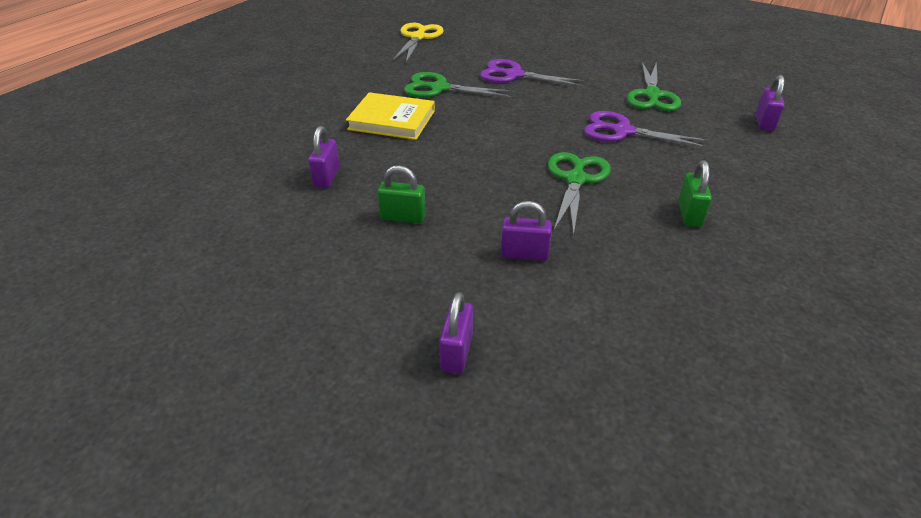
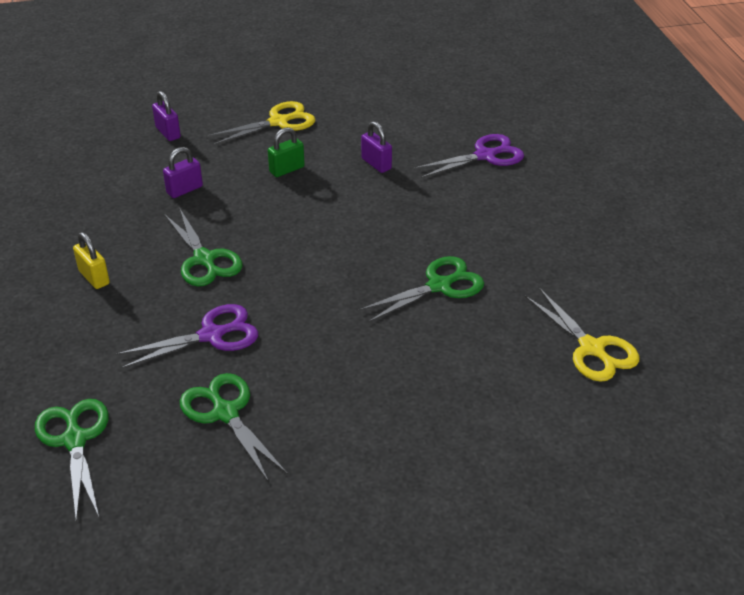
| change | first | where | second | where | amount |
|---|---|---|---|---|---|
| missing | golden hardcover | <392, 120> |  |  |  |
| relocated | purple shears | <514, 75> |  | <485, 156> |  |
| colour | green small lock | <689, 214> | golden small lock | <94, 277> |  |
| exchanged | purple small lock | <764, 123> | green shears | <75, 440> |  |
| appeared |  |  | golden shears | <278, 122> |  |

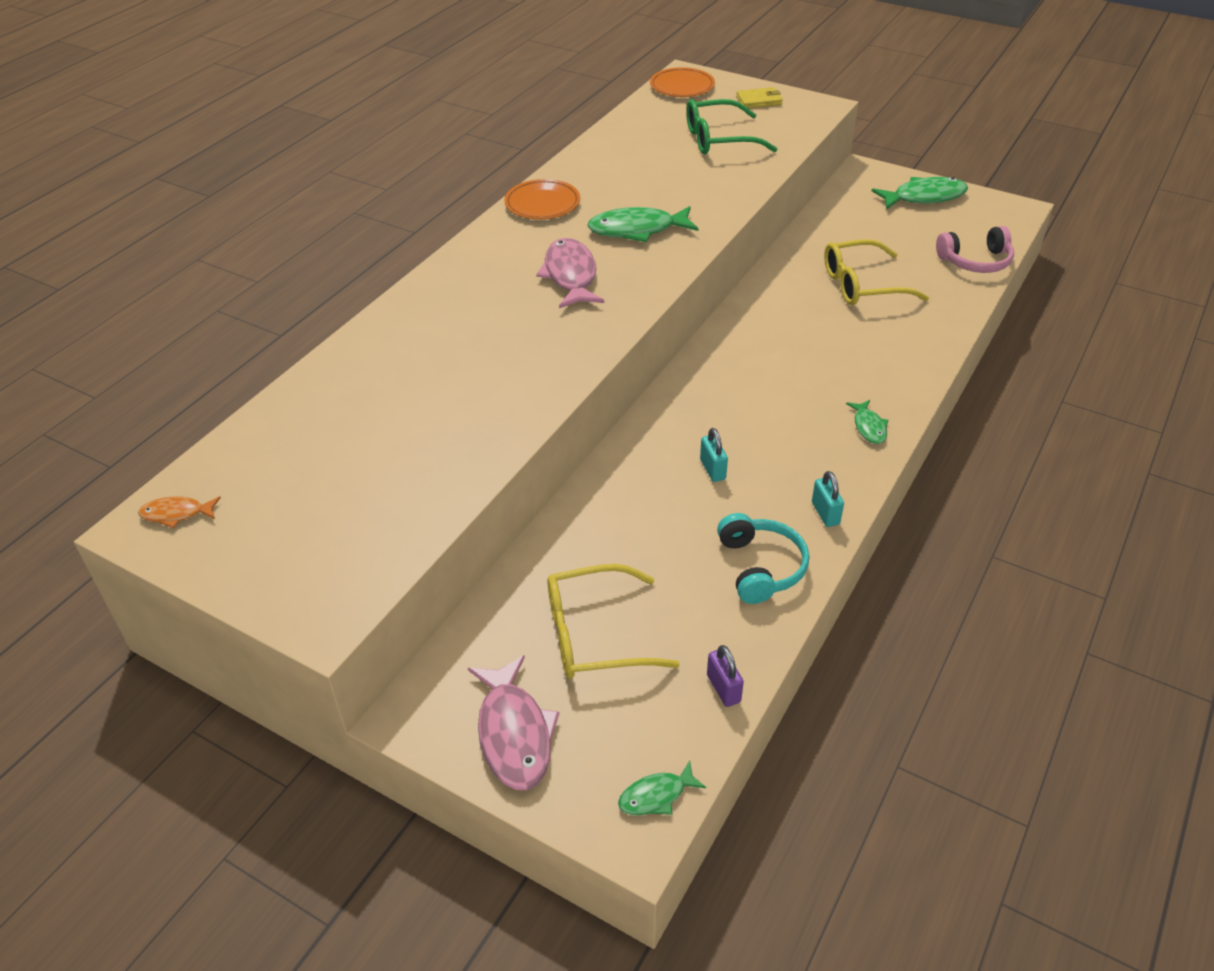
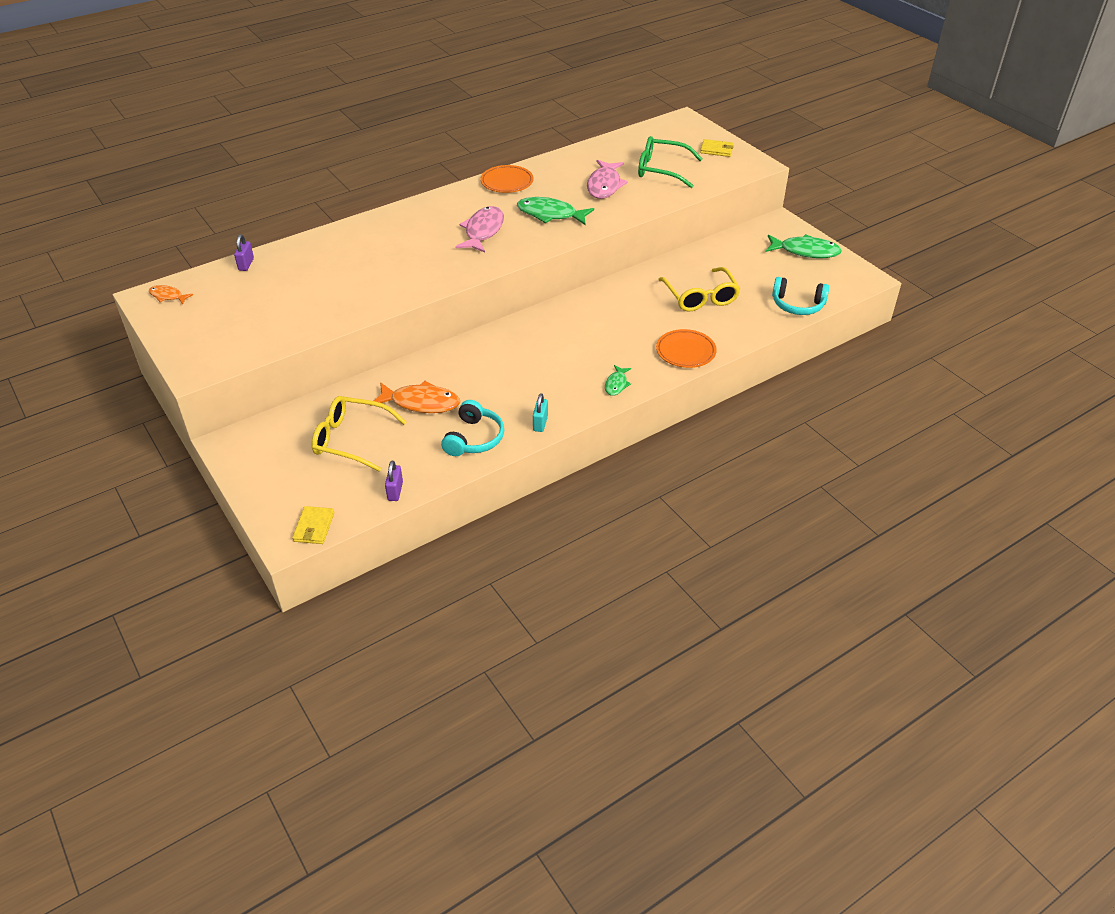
| change | first | where | second | where | amount |
|---|---|---|---|---|---|
| relocated | rosy fish figure | <514, 733> |  | <604, 185> |  |
| exchanged | green fish figure | <656, 796> | golden wallet | <314, 527> |  |
| relocated | orange-coloured dinner plate | <682, 87> |  | <685, 351> |  |
| missing | teal small lock | <712, 469> |  |  |  |
| spun | golden eyeglasses | <862, 285> |  | <700, 297> | 120 degrees counterclockwise |
| colour | rosy headphones | <975, 261> | teal headphones | <797, 305> |  |
| appeared |  |  | purple small lock | <246, 264> |  |
| appeared |  |  | orange-coloured fish figure | <421, 403> |  |

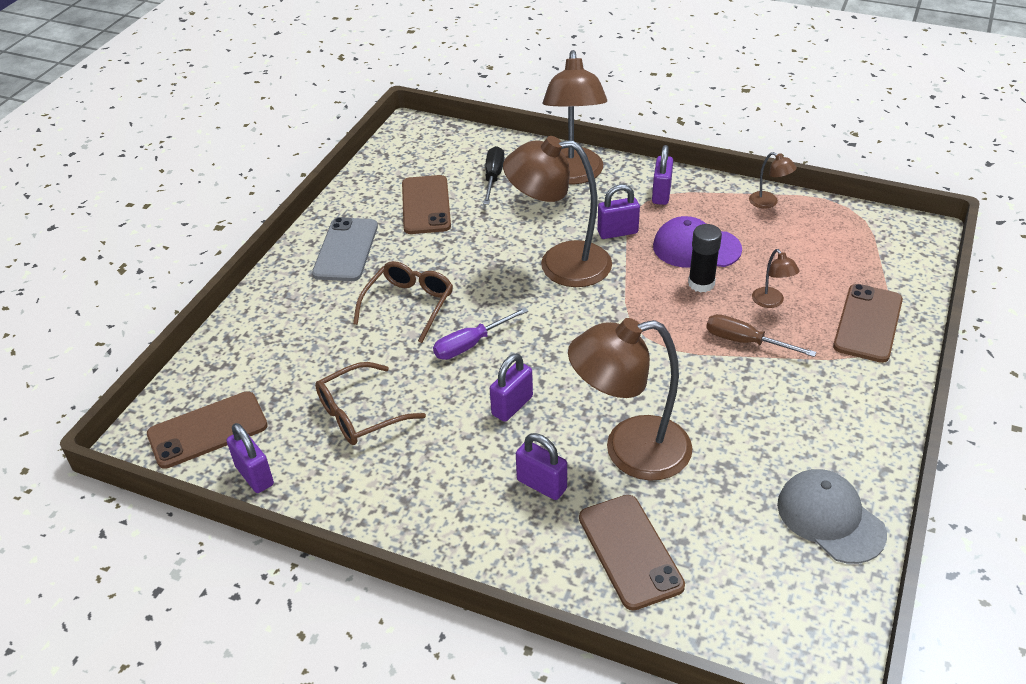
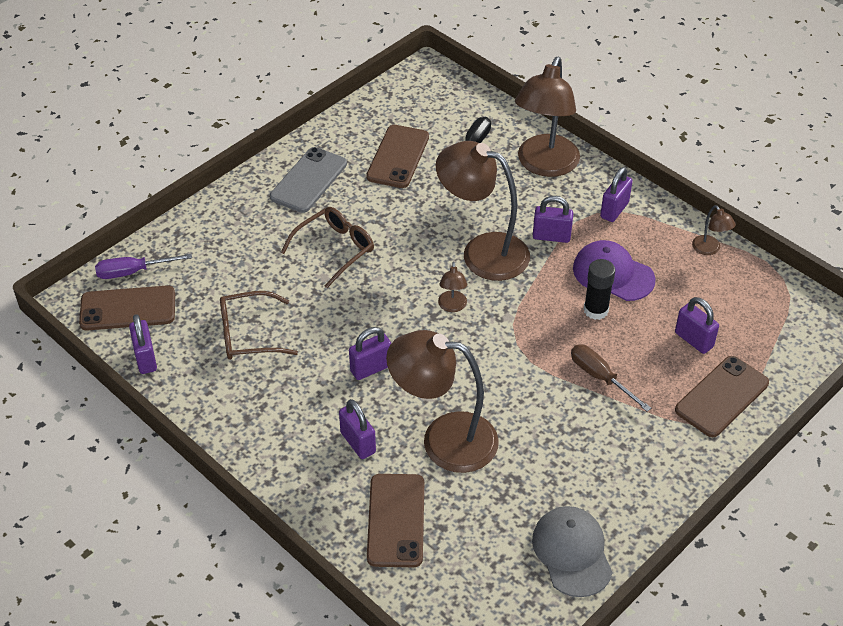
| change | first | where | second | where | amount |
|---|---|---|---|---|---|
| relocated | purple hand screwdriver | <471, 344> |  | <133, 272> |  |
| relocated | russet reading lamp | <771, 302> |  | <452, 306> |  |
| appeared |  |  | purple small lock | <694, 340> |  |

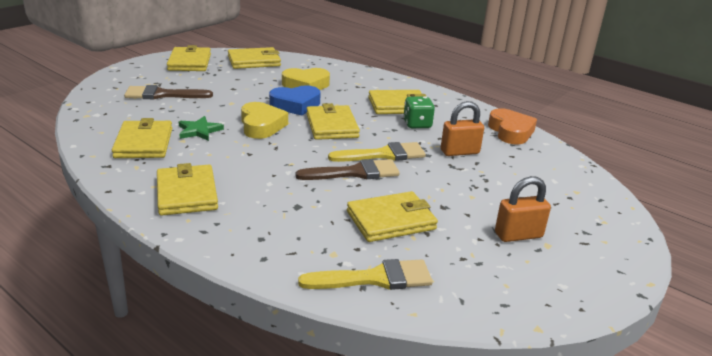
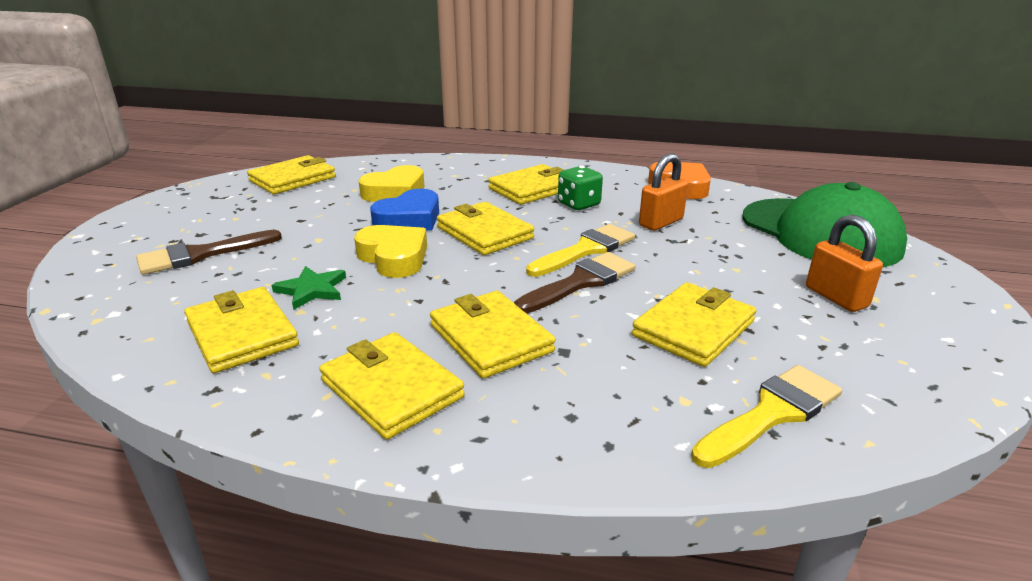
| change | first | where | second | where | amount |
|---|---|---|---|---|---|
| relocated | golden wallet | <189, 62> |  | <490, 338> |  |
| spun | orange-coloured small lock | <518, 235> |  | <836, 297> | 75 degrees counterclockwise |
| appeared |  |  | green baseball cap | <820, 233> |  |

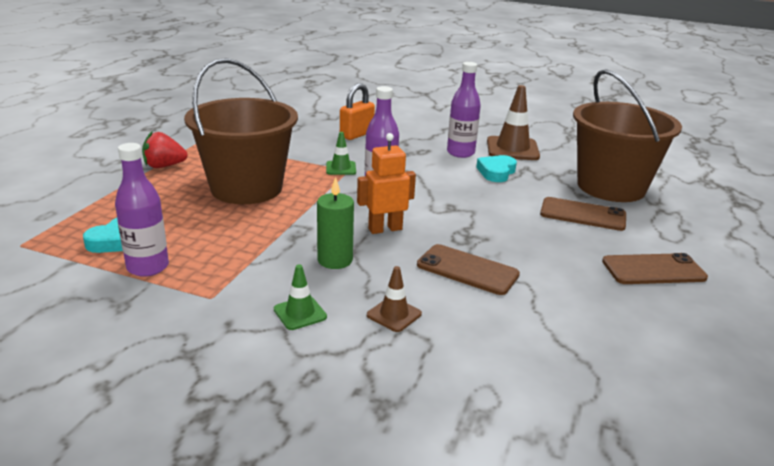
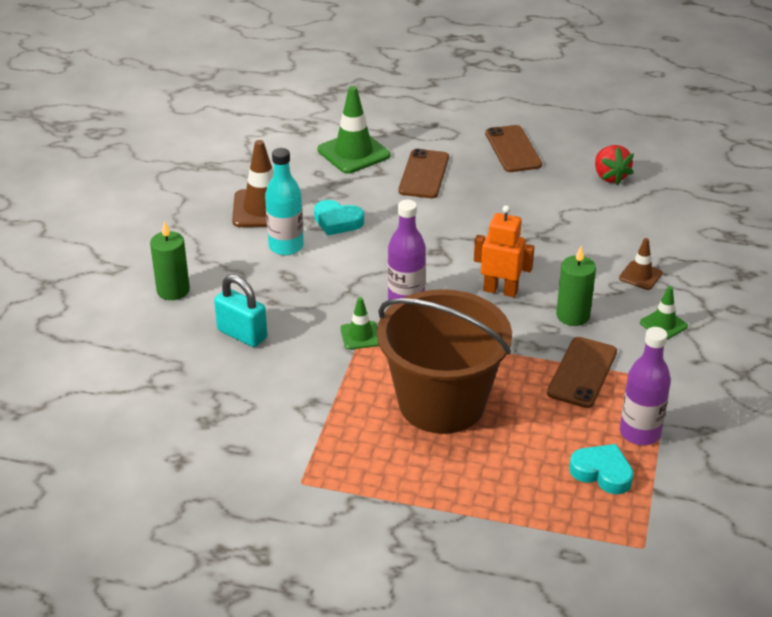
| change | first | where | second | where | amount |
|---|---|---|---|---|---|
| relocated | scarlet strawberry | <164, 166> |  | <610, 177> |  |
| colour | orange-coloured small lock | <356, 134> | teal small lock | <242, 334> |  |
| spun | orange-coloured toy robot | <385, 229> |  | <500, 290> | 135 degrees clockwise |
| relocated | russet phone | <467, 270> |  | <582, 372> |  |
| colour | purple drink bottle | <460, 153> | teal drink bottle | <286, 246> |  |
| exchanged | russet sand bucket | <611, 187> | green traffic cone | <353, 153> |  |
| appeared |  |  | green pillar candle | <173, 290> |  |

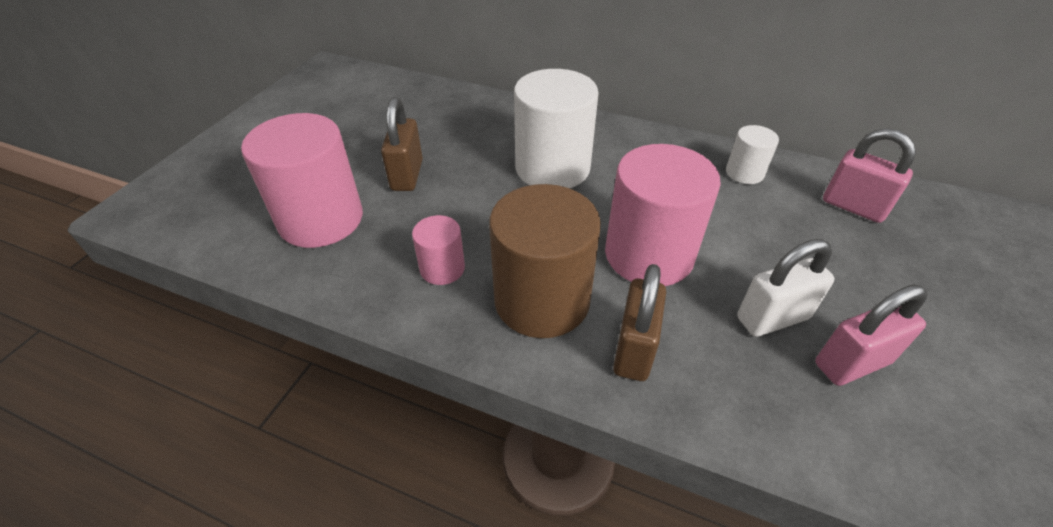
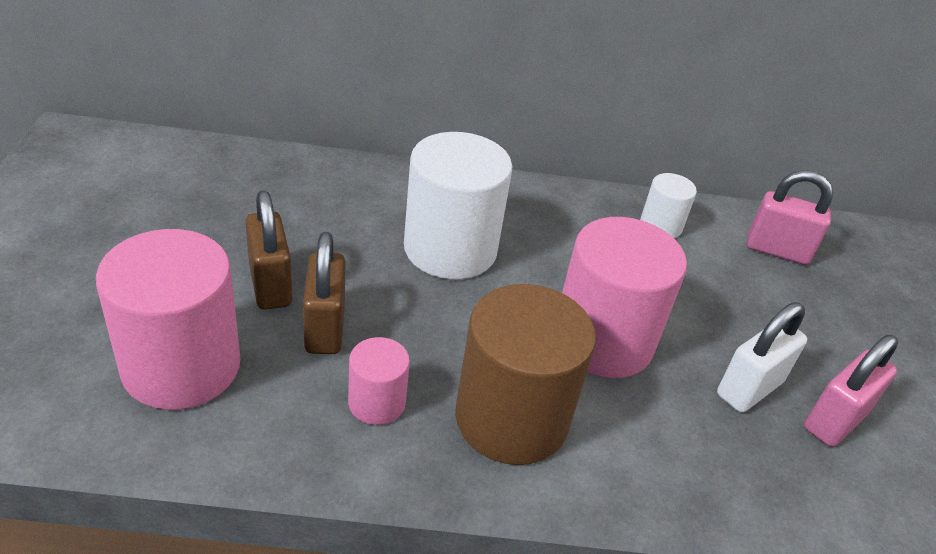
| change | first | where | second | where | amount |
|---|---|---|---|---|---|
| relocated | russet small lock | <634, 349> |  | <325, 328> |  |

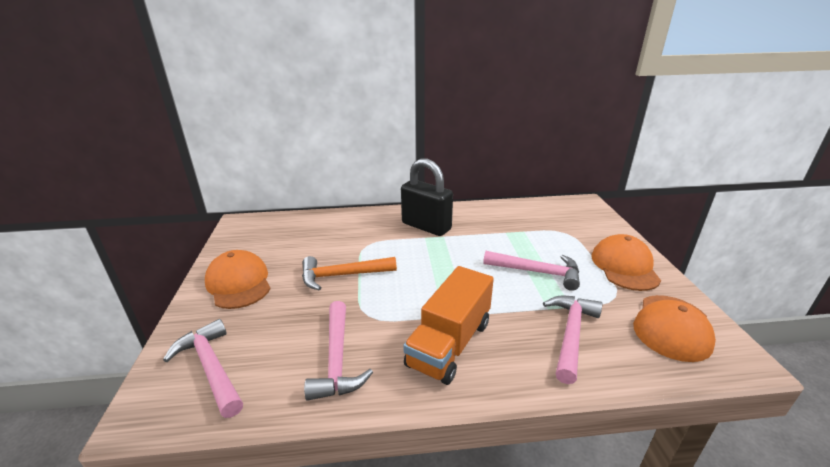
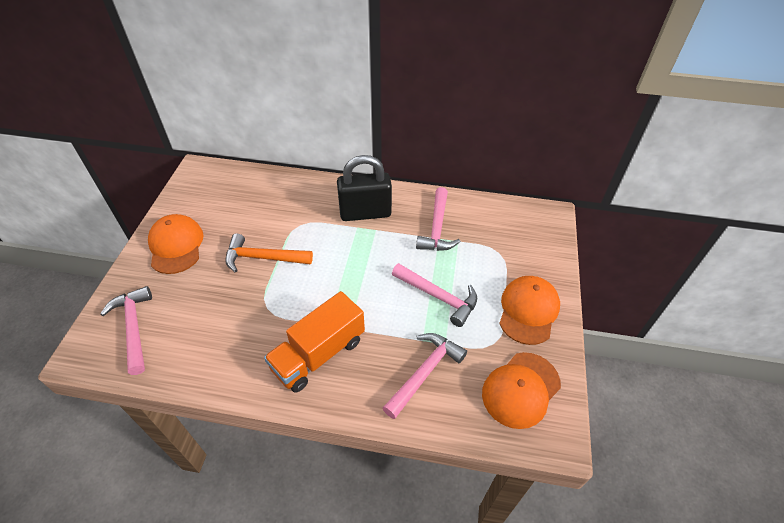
| change | first | where | second | where | amount |
|---|---|---|---|---|---|
| relocated | rosy hammer | <337, 359> |  | <437, 228> |  |
| spun | black small lock | <426, 226> |  | <365, 213> | 60 degrees counterclockwise |

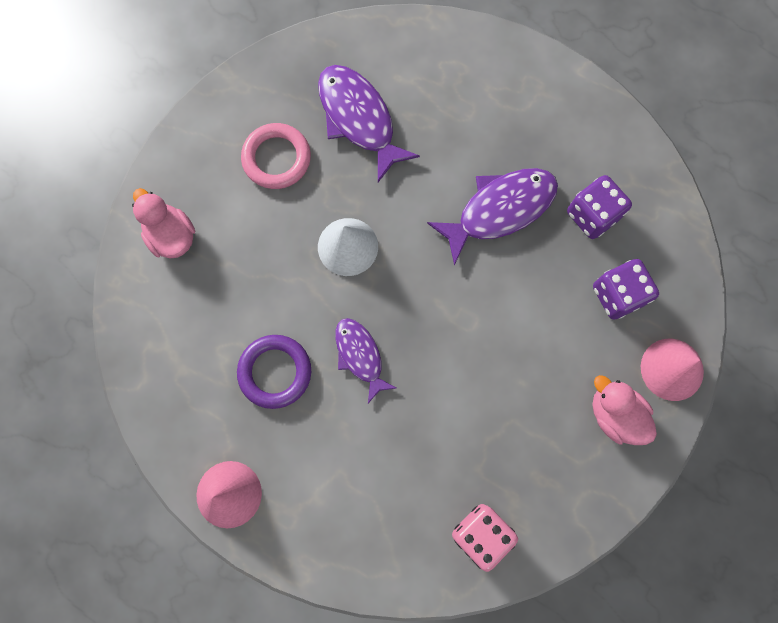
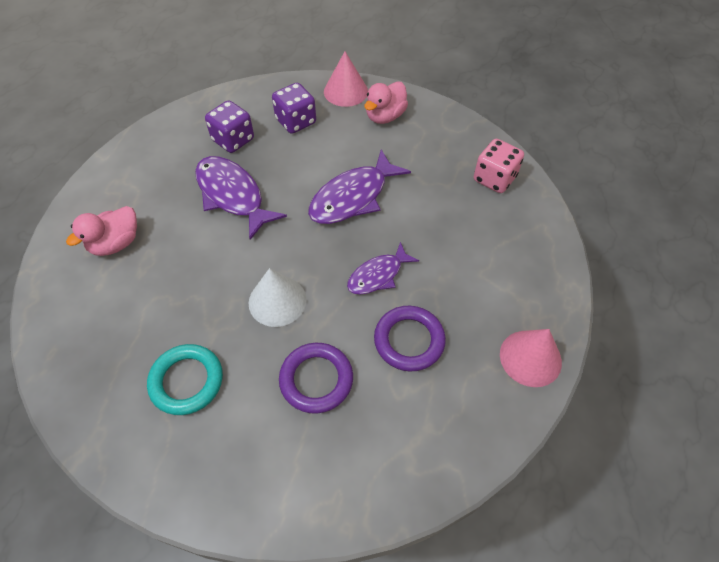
| change | first | where | second | where | amount |
|---|---|---|---|---|---|
| relocated | rosy duck | <172, 236> |  | <116, 243> |  |
| colour | rosy ring | <276, 158> | teal ring | <187, 381> |  |
| relocated | purple fish figure | <359, 119> |  | <353, 197> |  |
| appeared |  |  | purple ring | <316, 379> |  |

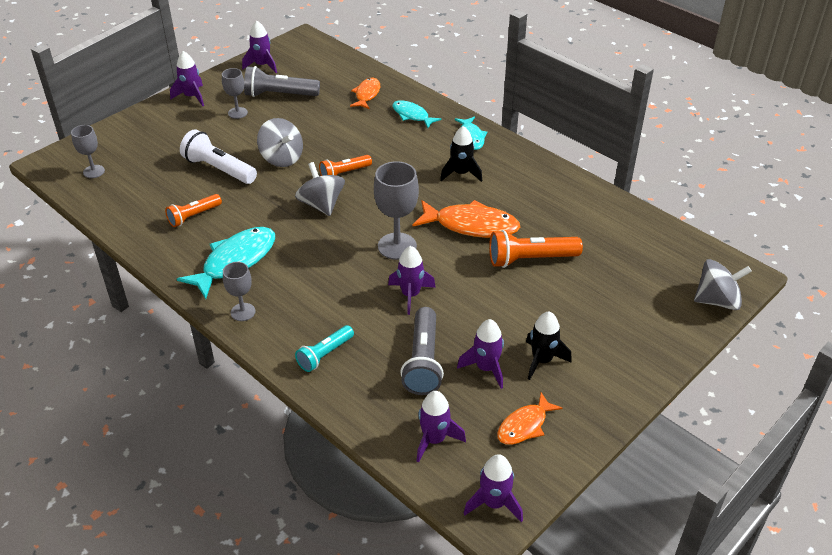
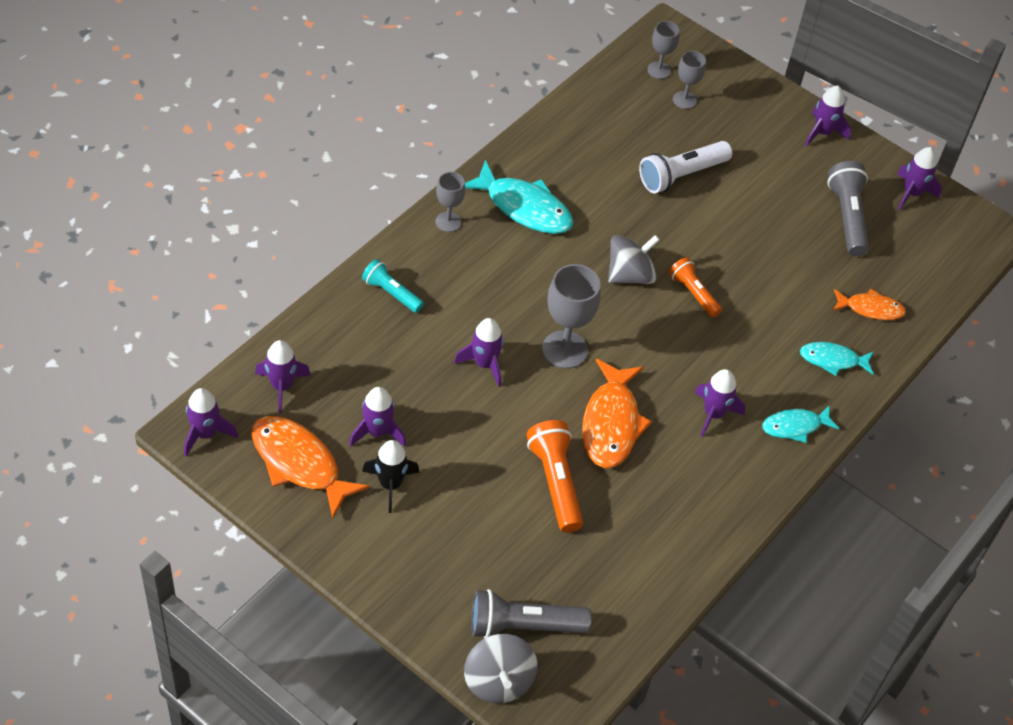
| change | first | where | second | where | amount |
|---|---|---|---|---|---|
| missing | orange-coloured torch | <193, 216> |  |  |  |
| spun | pure white torch | <219, 169> |  | <681, 175> | 150 degrees counterclockwise |
| relocated | grey wine glass | <237, 113> |  | <684, 100> |  |
| missing | grey whirligig | <282, 158> |  |  |  |
| spun | teal fish figure | <412, 115> |  | <832, 360> | 120 degrees counterclockwise |
| relocated | grey torch | <423, 361> |  | <523, 626> |  |
| colour | black rocket | <461, 173> | purple rocket | <713, 414> |  |
| size | orange-coloured fish figure | <524, 426> |  | <299, 463> | x1.68 |

